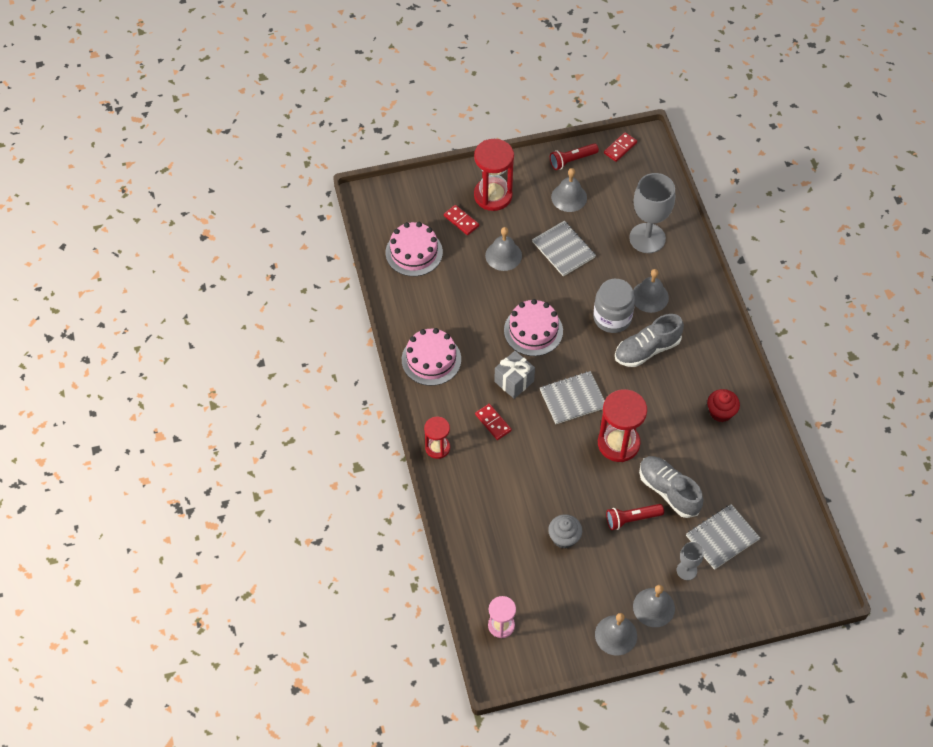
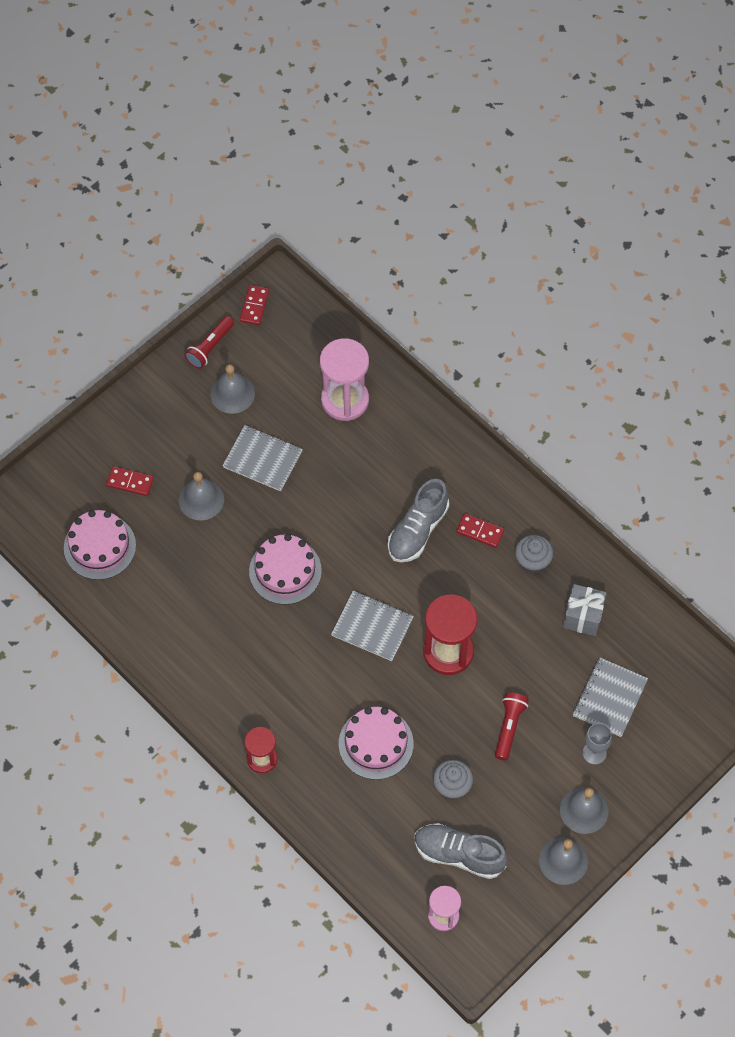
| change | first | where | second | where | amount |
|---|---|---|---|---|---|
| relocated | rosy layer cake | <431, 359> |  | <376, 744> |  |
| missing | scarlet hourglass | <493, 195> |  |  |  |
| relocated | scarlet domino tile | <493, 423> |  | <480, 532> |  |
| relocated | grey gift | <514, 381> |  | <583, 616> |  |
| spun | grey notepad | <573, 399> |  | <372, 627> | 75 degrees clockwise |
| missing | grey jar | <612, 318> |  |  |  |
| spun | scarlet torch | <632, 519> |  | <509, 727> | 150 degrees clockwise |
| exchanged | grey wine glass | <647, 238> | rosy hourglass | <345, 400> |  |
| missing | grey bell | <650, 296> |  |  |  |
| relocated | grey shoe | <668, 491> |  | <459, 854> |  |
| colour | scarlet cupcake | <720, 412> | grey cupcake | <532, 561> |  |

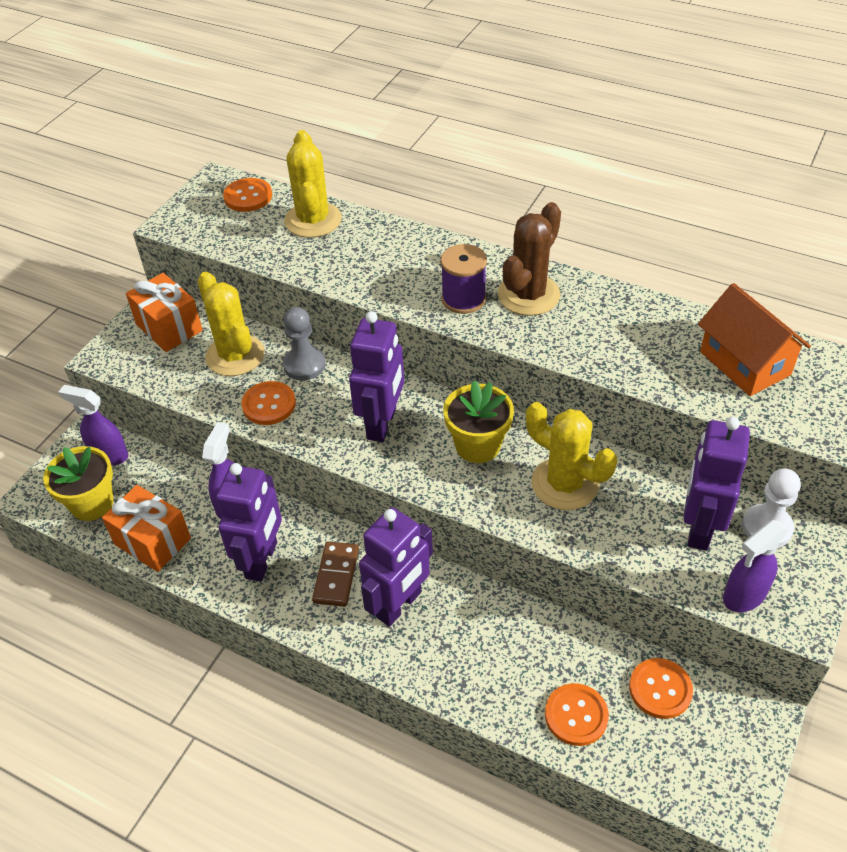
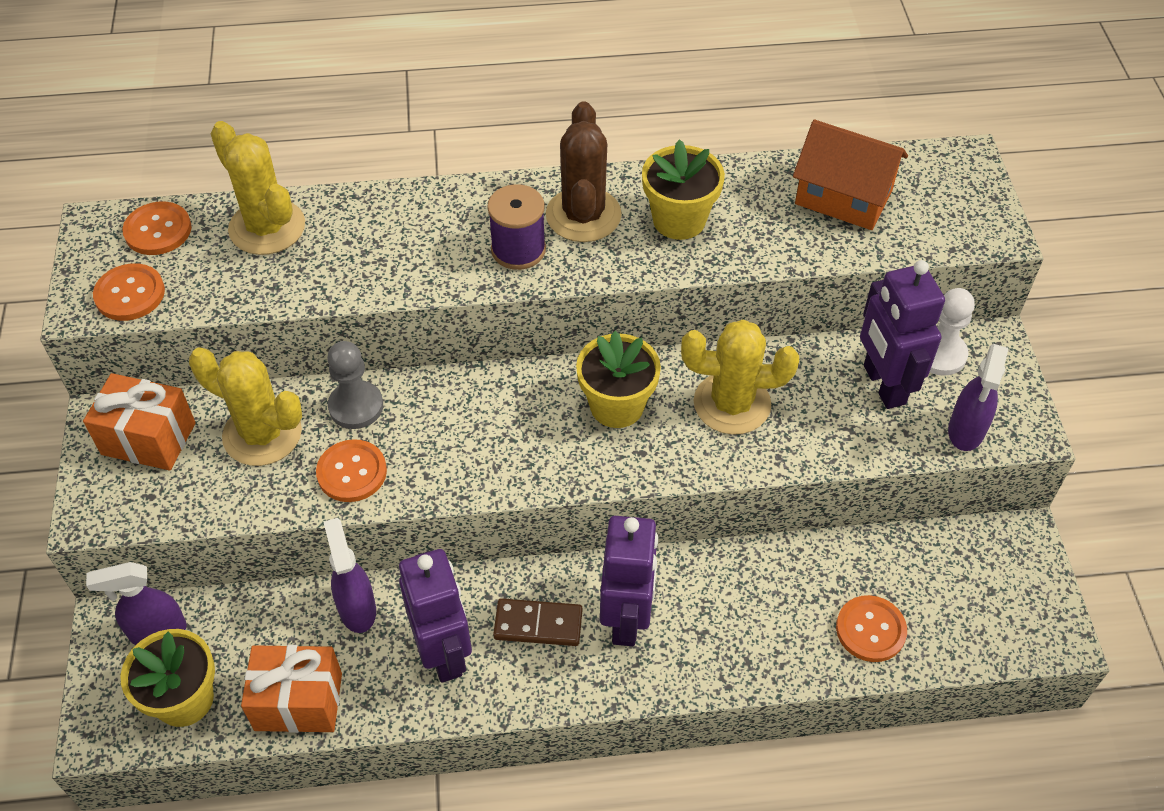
| change | first | where | second | where | amount |
|---|---|---|---|---|---|
| spun | russet domino tile | <336, 575> |  | <538, 624> | 60 degrees counterclockwise |
| missing | purple toy robot | <382, 423> |  |  |  |
| relocated | orange-coloured sewing button | <660, 689> |  | <130, 294> |  |
| appeared |  |  | golden potted plant | <679, 220> |  |

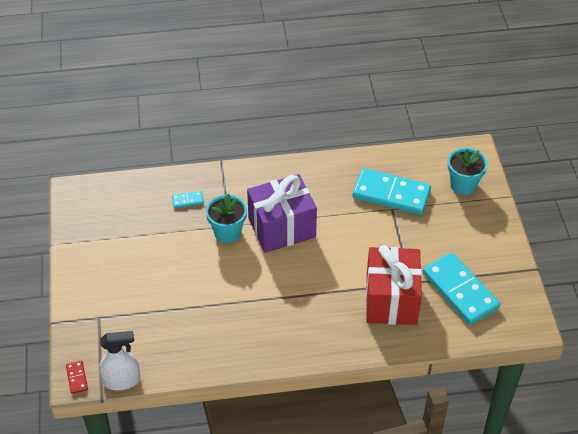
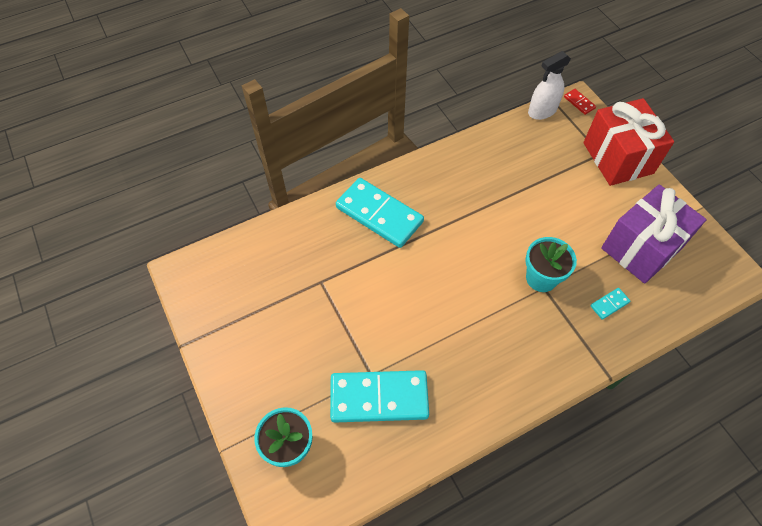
| change | first | where | second | where | amount |
|---|---|---|---|---|---|
| relocated | purple gift | <282, 228> |  | <641, 248> |  |
| relocated | scarlet gift | <391, 300> |  | <617, 158> |  |
| relocated | teal domino tile | <460, 291> |  | <379, 214> |  |

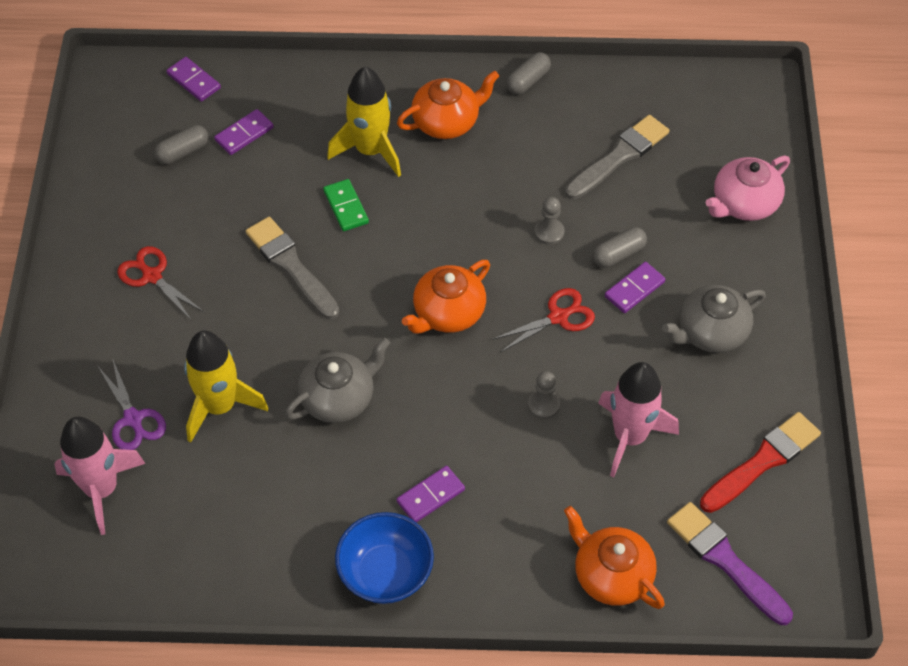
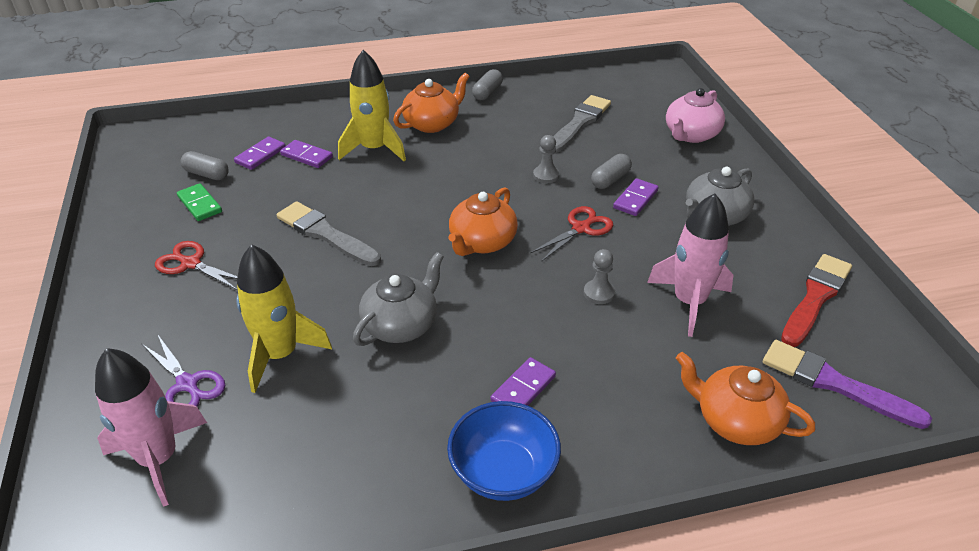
| change | first | where | second | where | amount |
|---|---|---|---|---|---|
| spun | grey capsule | <183, 152> |  | <207, 174> | 75 degrees clockwise |
| relocated | purple domino tile | <193, 81> |  | <306, 156> |  |
| relocated | green domino tile | <346, 207> |  | <200, 204> |  |

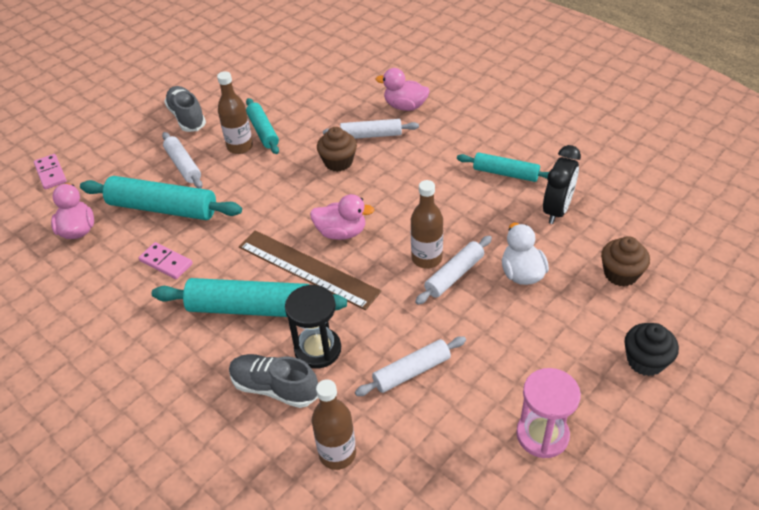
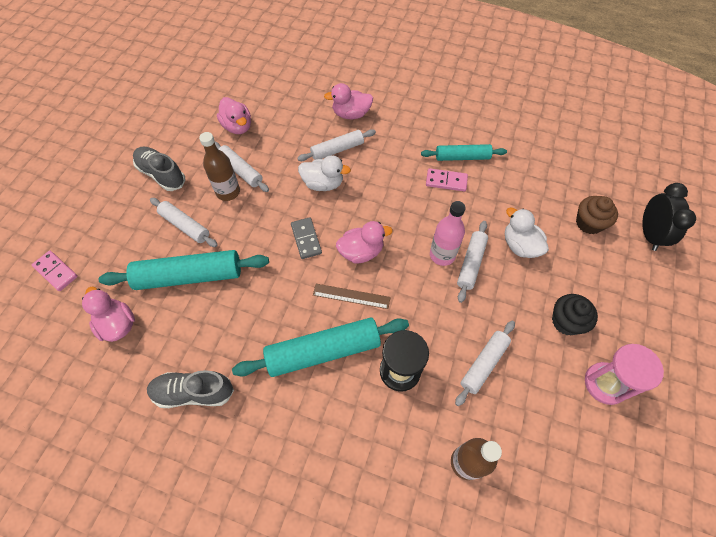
| change | first | where | second | where | amount |
|---|---|---|---|---|---|
| relocated | rosy domino tile | <166, 262> |  | <446, 181> |  |
| relocated | grey shoe | <274, 388> |  | <193, 392> |  |
| size | russet measuring stick | <308, 268> |  | <351, 296> | x0.55 |
| colour | teal rolling pin | <263, 131> | pure white rolling pin | <241, 170> |  |
| exchanged | russet cupcake | <338, 162> | pure white duck | <323, 184> |  |
| colour | russet drink bottle | <426, 258> | rosy drink bottle | <442, 255> |  |
| relocated | black clock | <557, 210> |  | <649, 234> |  |
| relocated | black cupcake | <645, 361> |  | <566, 321> |  |
| appeared |  |  | rosy duck | <238, 127> |  |
| appeared |  |  | grey domino tile | <306, 239> |  |

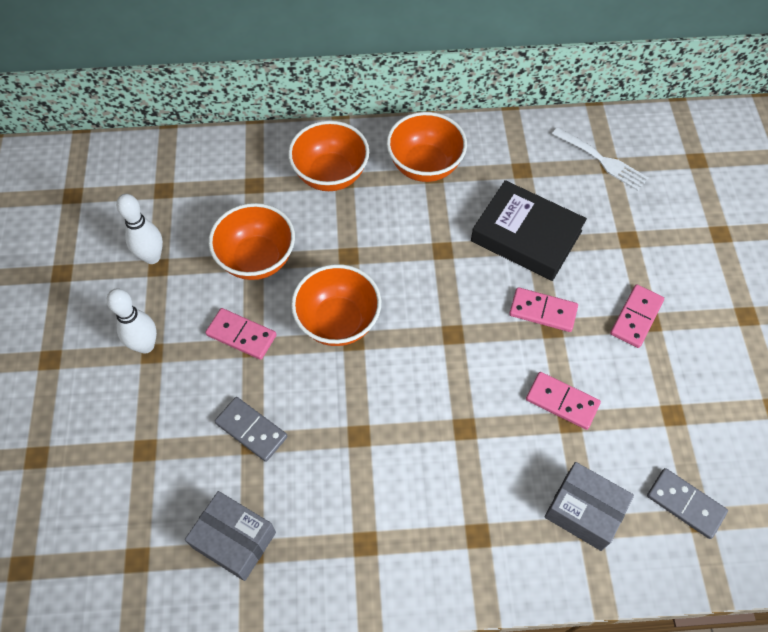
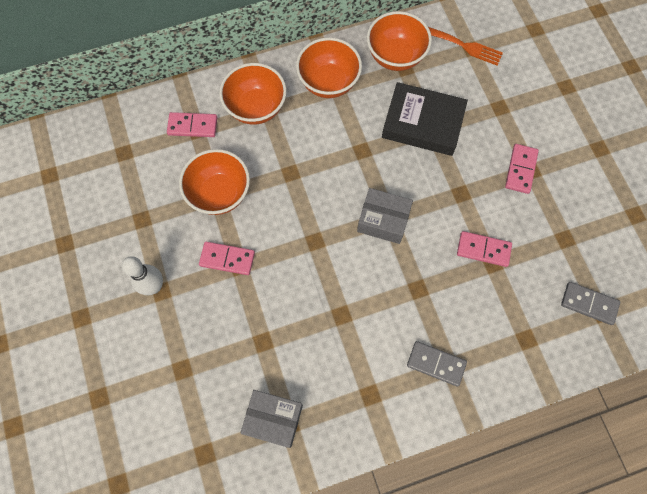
| change | first | where | second | where | amount |
|---|---|---|---|---|---|
| missing | pure white tenpin | <152, 257> |  |  |  |
| relocated | grey domino tile | <251, 430> |  | <436, 364> |  |
| relocated | orange-coloured bowl | <338, 322> |  | <395, 56> |  |
| relocated | rosy domino tile | <543, 311> |  | <192, 126> |  |
| relocated | grey parcel | <584, 511> |  | <383, 221> |  |
| colour | pure white fork | <602, 160> | orange-coloured fork | <464, 46> |  |

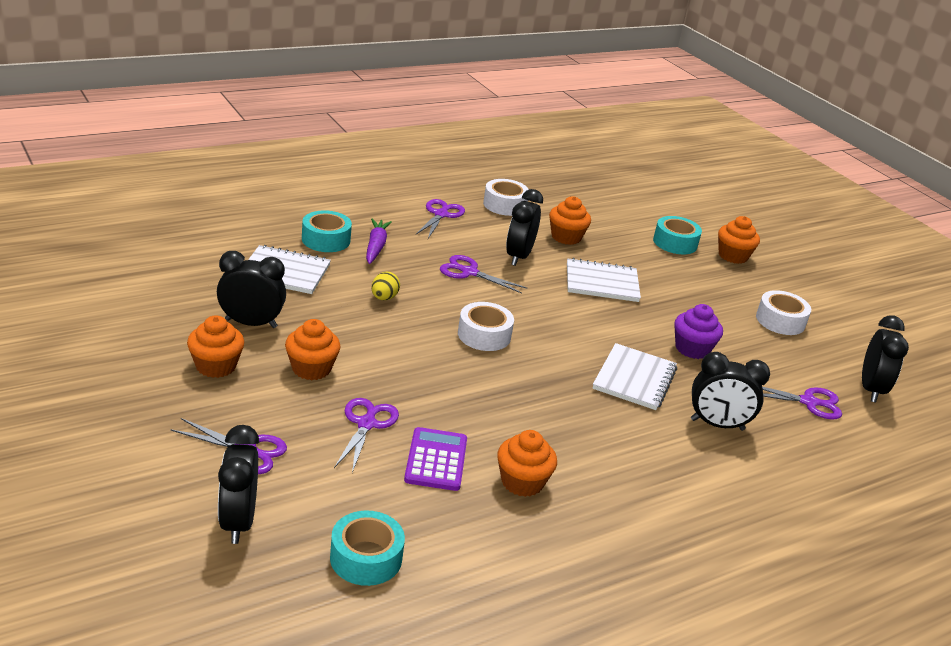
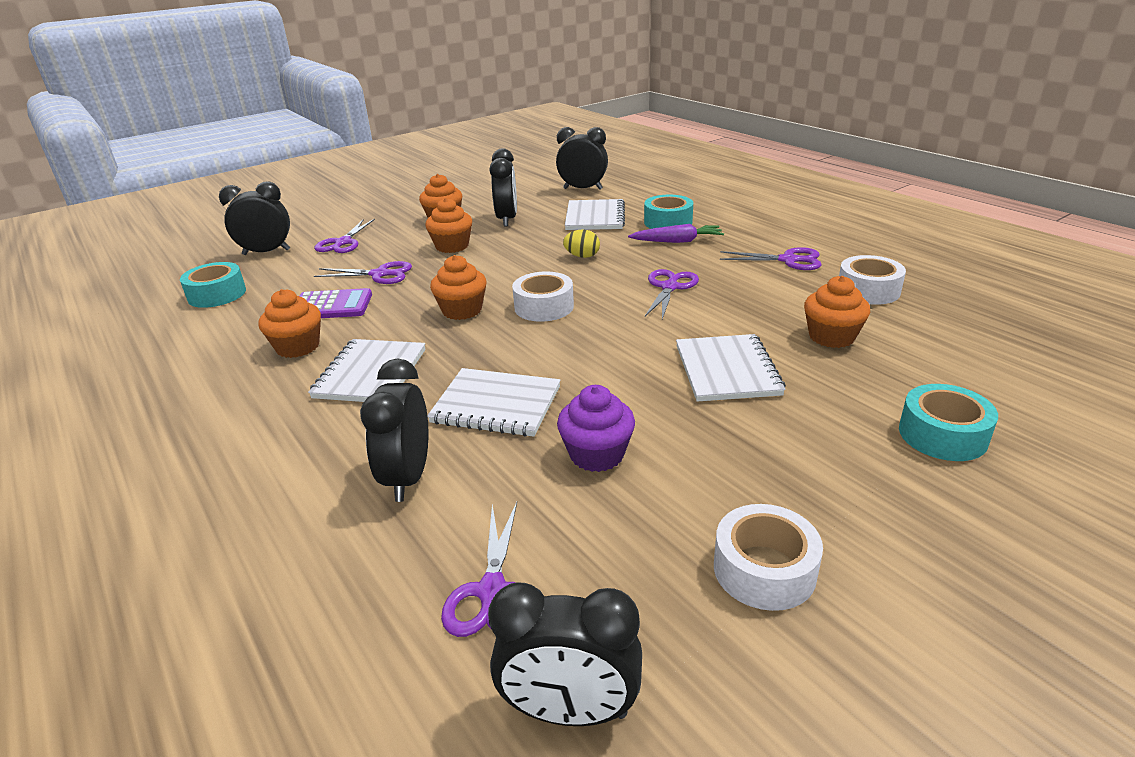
| change | first | where | second | where | amount |
|---|---|---|---|---|---|
| relocated | black clock | <518, 257> |  | <583, 189> |  |
| relocated | orange-coloured cupcake | <733, 256> |  | <462, 310> |  |
| appeared |  |  | pure white notepad | <370, 373> |  |

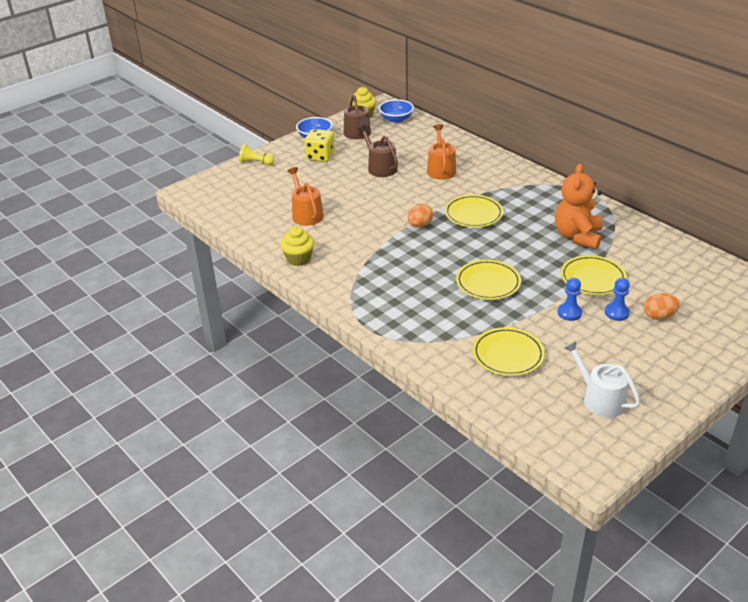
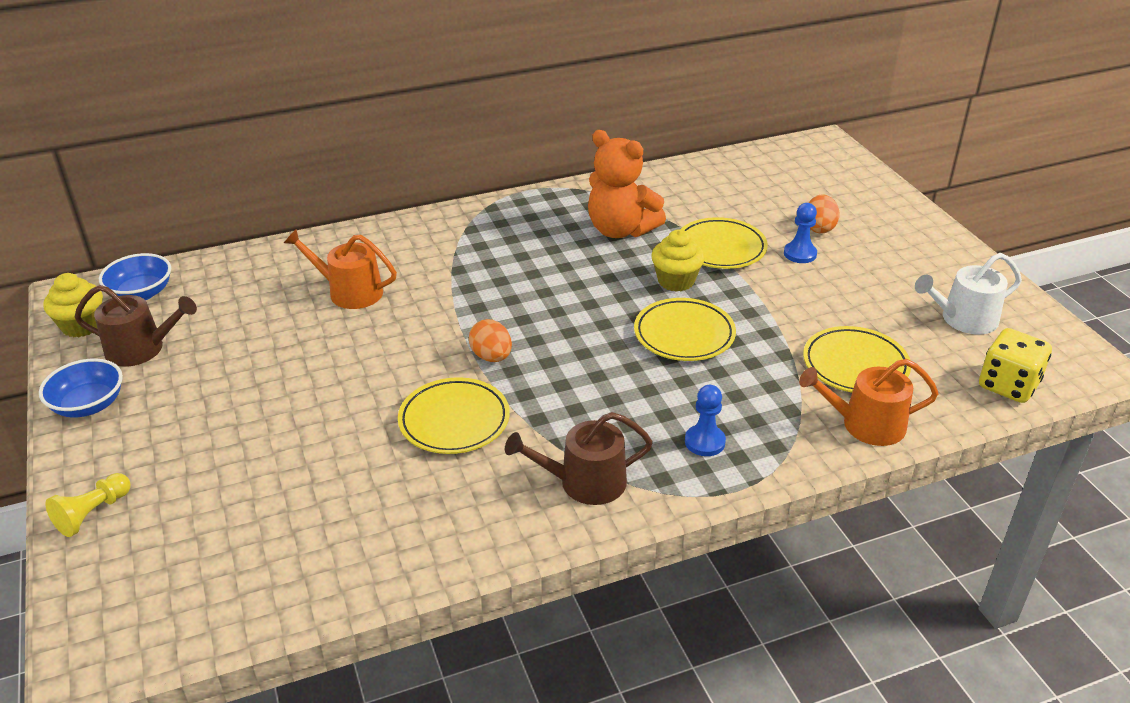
| change | first | where | second | where | amount |
|---|---|---|---|---|---|
| relocated | golden cupcake | <298, 259> |  | <676, 281> |  |
| relocated | orange-coloured watering pot | <306, 214> |  | <865, 424> |  |
| relocated | golden die | <320, 156> |  | <1008, 385> |  |
| relocated | russet watering pot | <380, 167> |  | <584, 482> |  |
| relocated | golden dinner plate | <473, 214> |  | <454, 421> |  |
| relocated | cobalt pawn | <569, 313> |  | <705, 442> |  |

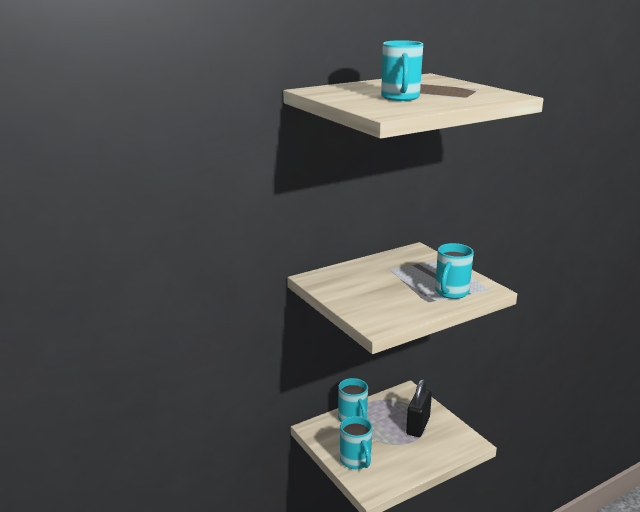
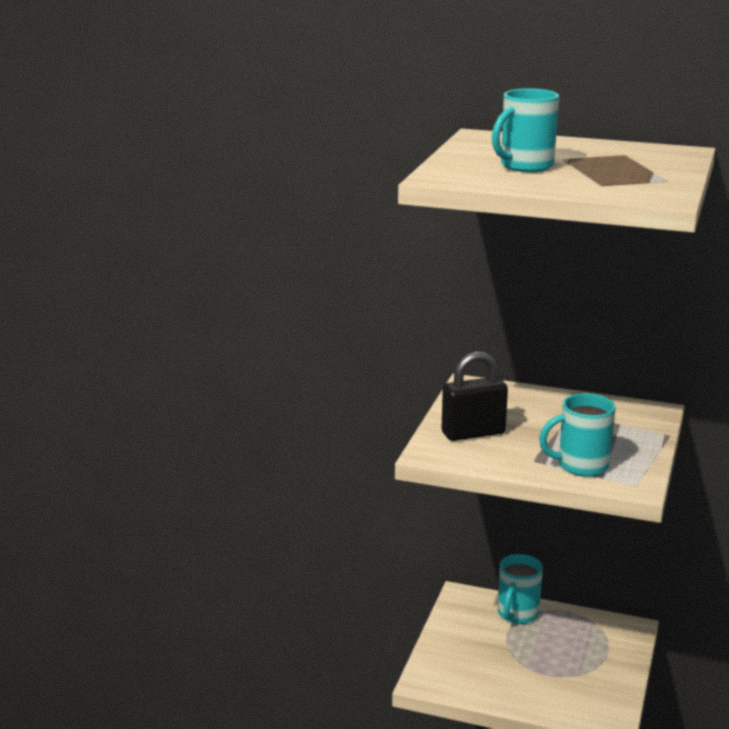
| change | first | where | second | where | amount |
|---|---|---|---|---|---|
| missing | teal coffee mug | <356, 461> |  |  |  |
| relocated | black small lock | <418, 426> |  | <473, 433> |  |

